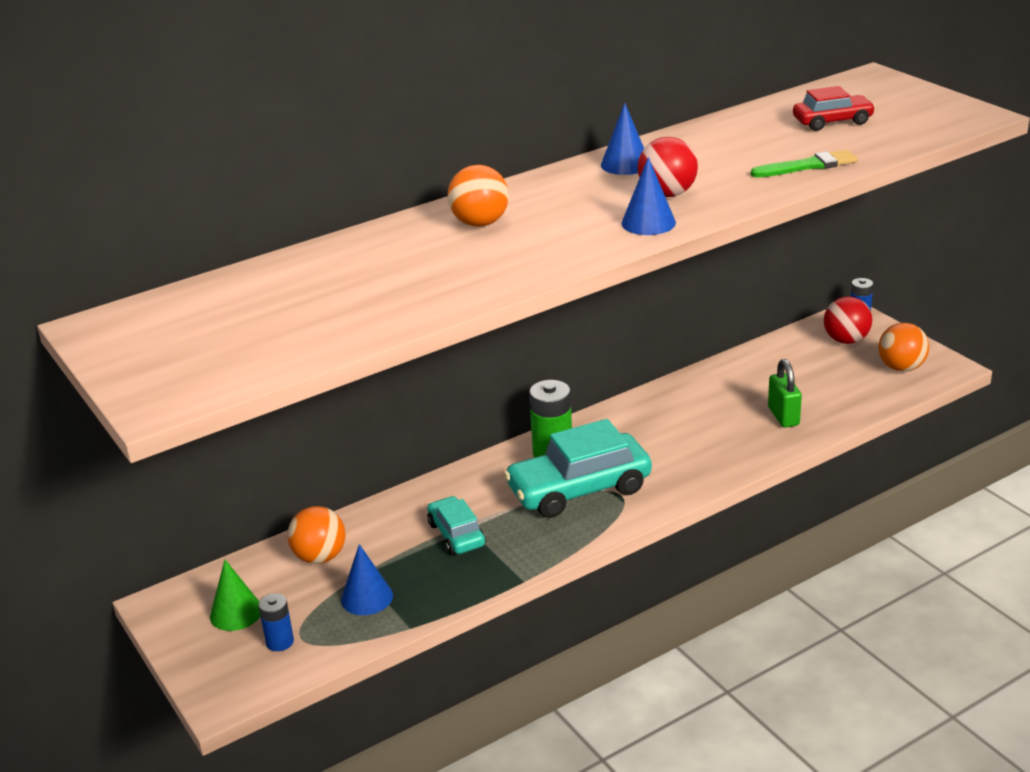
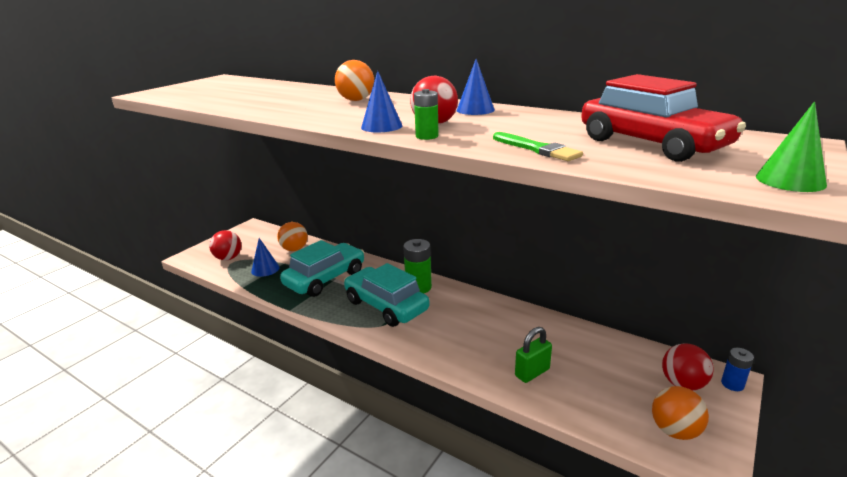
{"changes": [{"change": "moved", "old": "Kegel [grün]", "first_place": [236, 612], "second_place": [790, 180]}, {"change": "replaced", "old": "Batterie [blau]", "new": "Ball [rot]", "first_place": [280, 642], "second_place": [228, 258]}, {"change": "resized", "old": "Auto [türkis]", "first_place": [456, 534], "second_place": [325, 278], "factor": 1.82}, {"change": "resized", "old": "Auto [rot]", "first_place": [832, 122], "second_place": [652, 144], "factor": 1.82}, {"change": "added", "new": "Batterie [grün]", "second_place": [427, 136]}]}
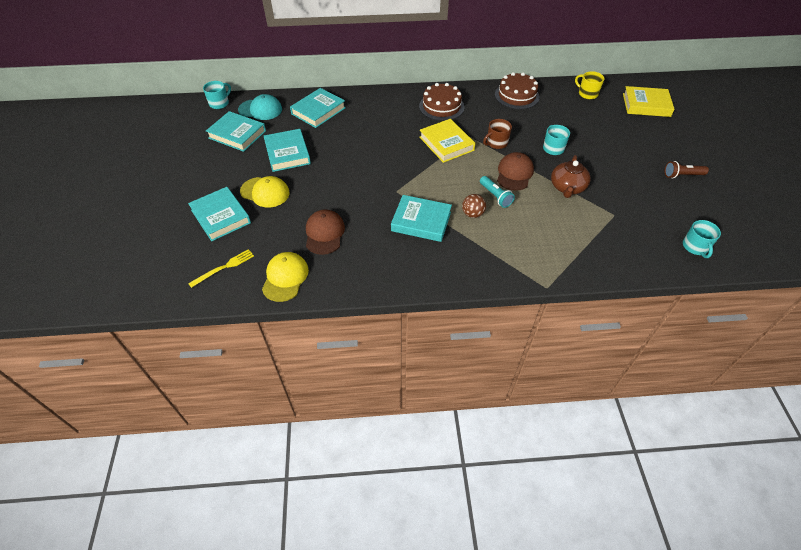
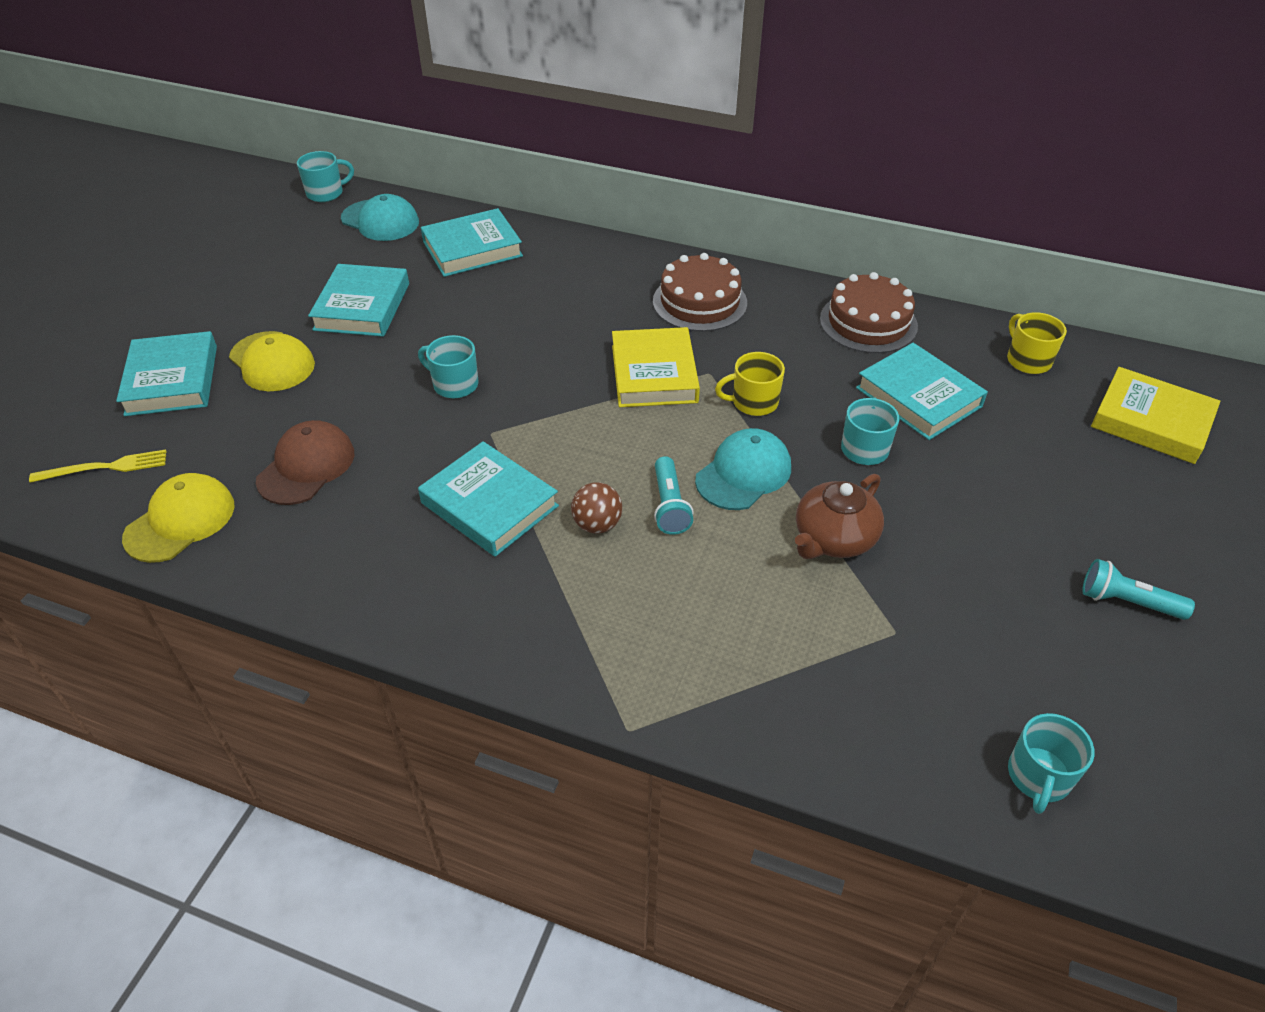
{"changes": [{"change": "moved", "old": "Buch [türkis]", "first_place": [237, 134], "second_place": [918, 397]}, {"change": "recoloured", "old": "Tasse [braun]", "new": "Tasse [gelb]", "first_place": [496, 143], "second_place": [753, 402]}, {"change": "recoloured", "old": "Kappe [braun]", "new": "Kappe [türkis]", "first_place": [514, 173], "second_place": [743, 473]}, {"change": "recoloured", "old": "Taschenlampe [braun]", "new": "Taschenlampe [türkis]", "first_place": [682, 175], "second_place": [1127, 602]}, {"change": "added", "new": "Tasse [türkis]", "second_place": [454, 384]}]}
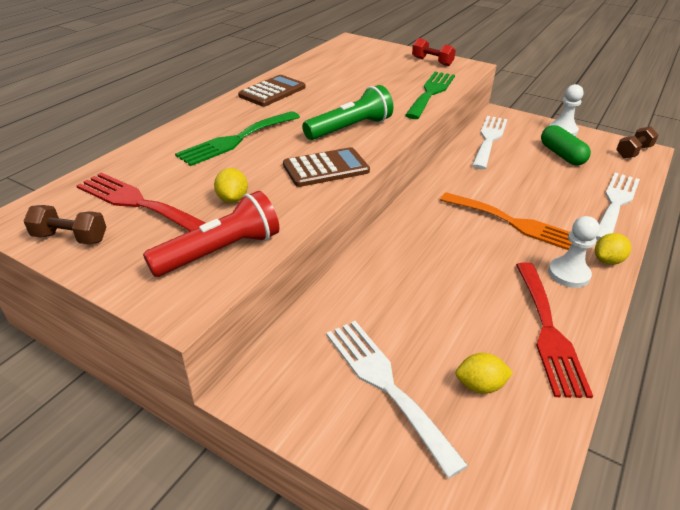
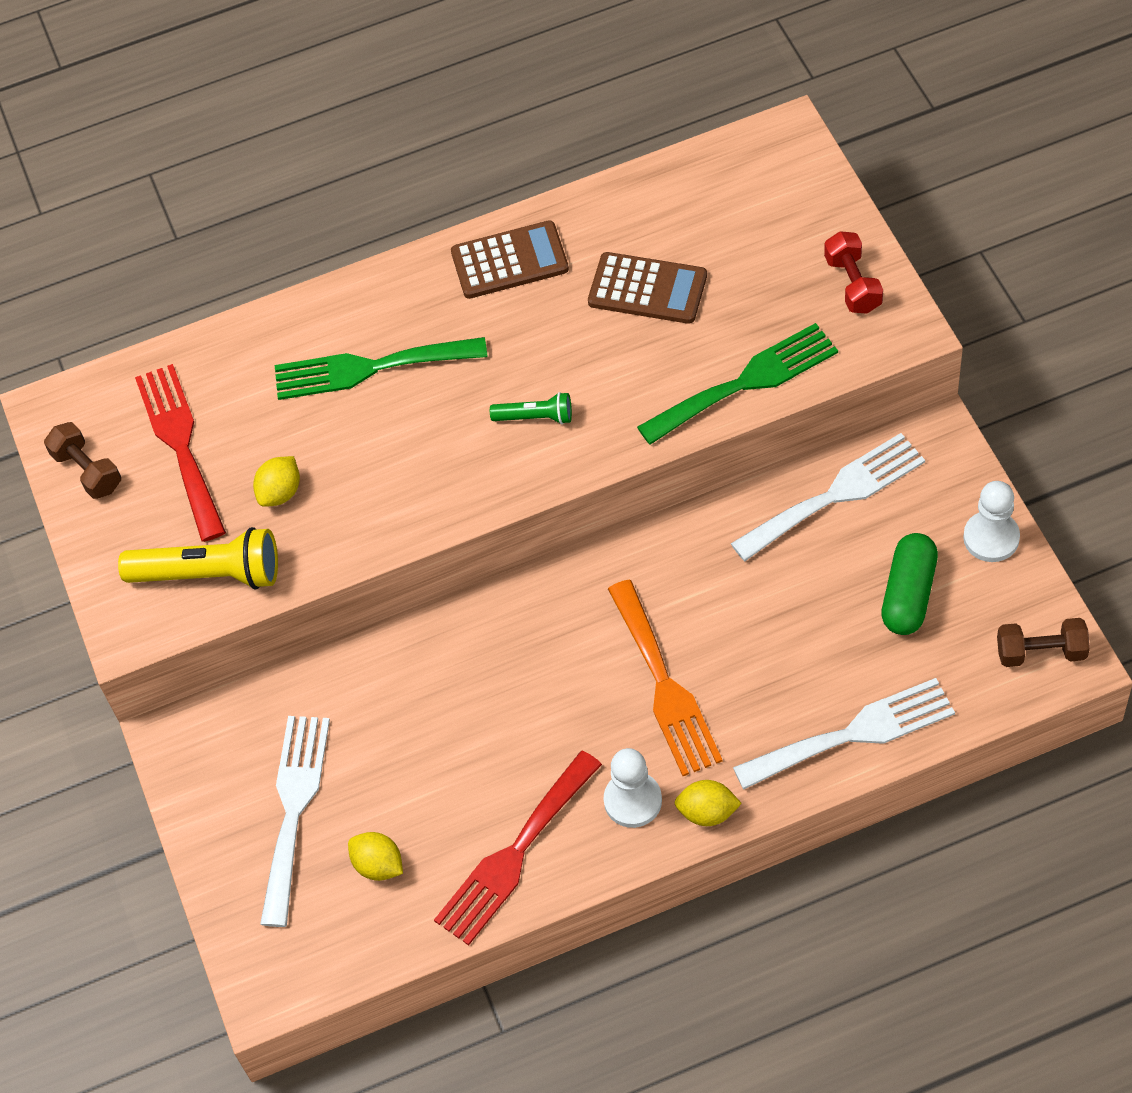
{"changes": [{"change": "recoloured", "old": "Taschenlampe [rot]", "new": "Taschenlampe [gelb]", "first_place": [220, 251], "second_place": [209, 574]}, {"change": "moved", "old": "Taschenrechner [braun]", "first_place": [326, 168], "second_place": [647, 289]}, {"change": "resized", "old": "Taschenlampe [grün]", "first_place": [350, 128], "second_place": [535, 417], "factor": 0.54}]}
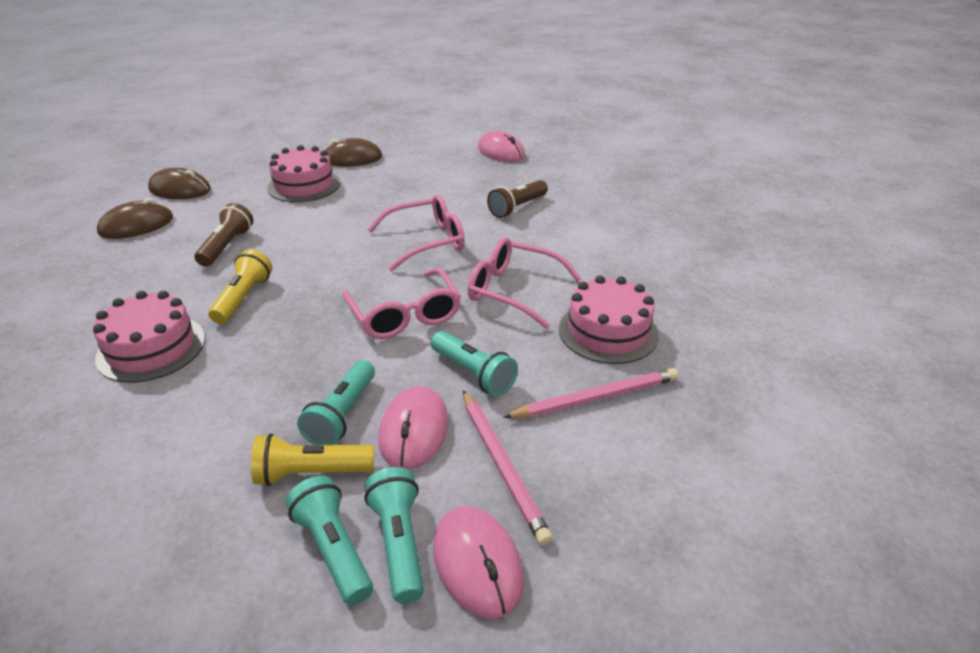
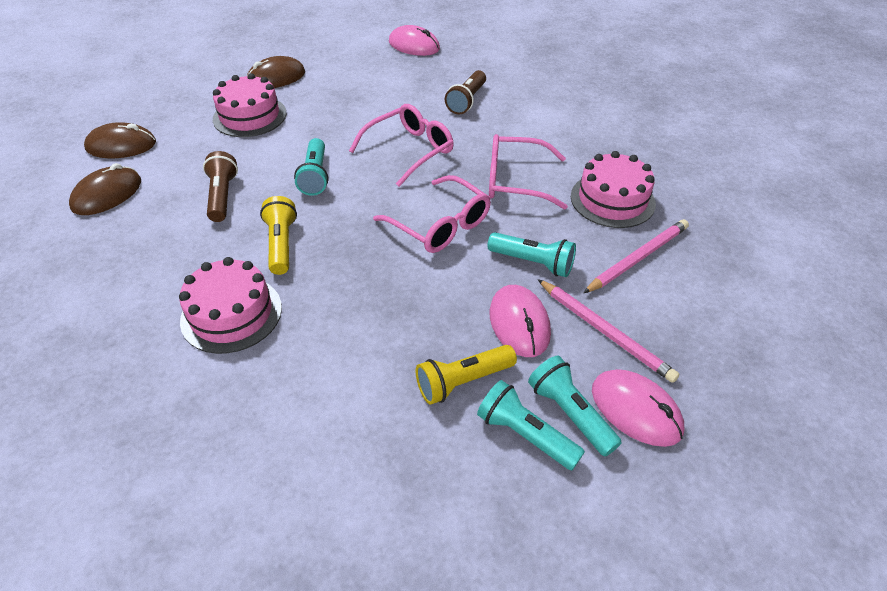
{"changes": [{"change": "moved", "old": "Taschenlampe [türkis]", "first_place": [343, 415], "second_place": [315, 176]}]}
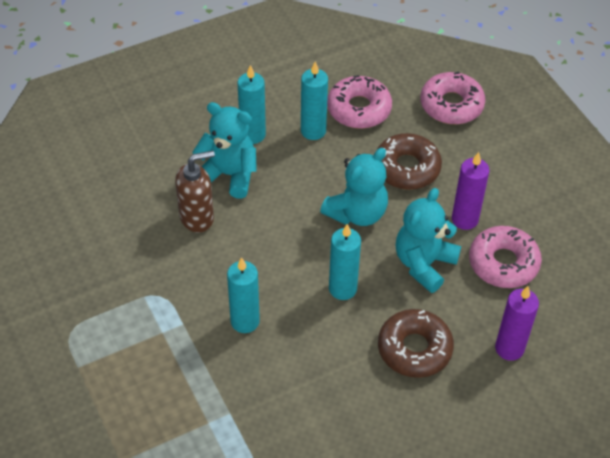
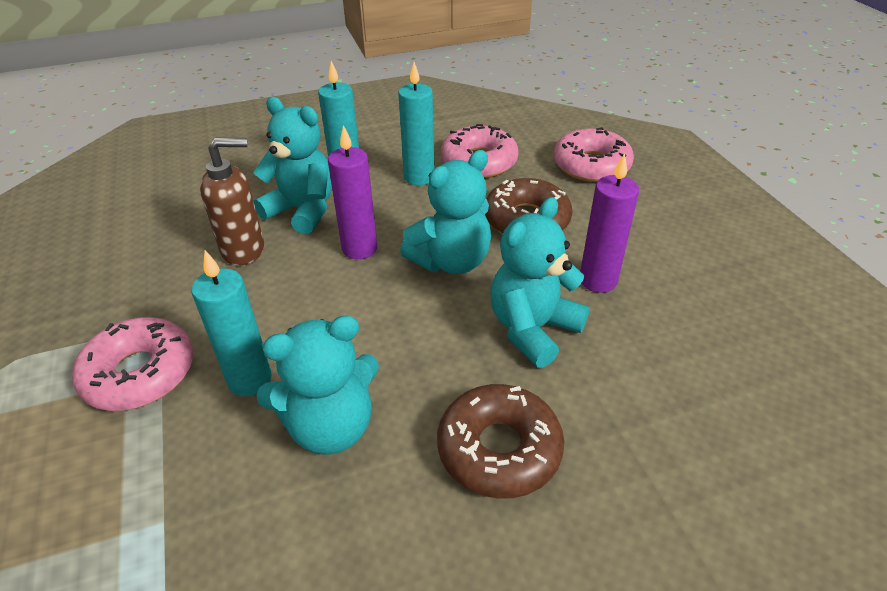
{"changes": [{"change": "removed", "old": "Kerze [türkis]", "first_place": [342, 289]}, {"change": "moved", "old": "Donut [rosa]", "first_place": [503, 263], "second_place": [140, 373]}, {"change": "moved", "old": "Kerze [lila]", "first_place": [509, 348], "second_place": [359, 248]}, {"change": "added", "new": "Teddybär [türkis]", "second_place": [330, 426]}]}
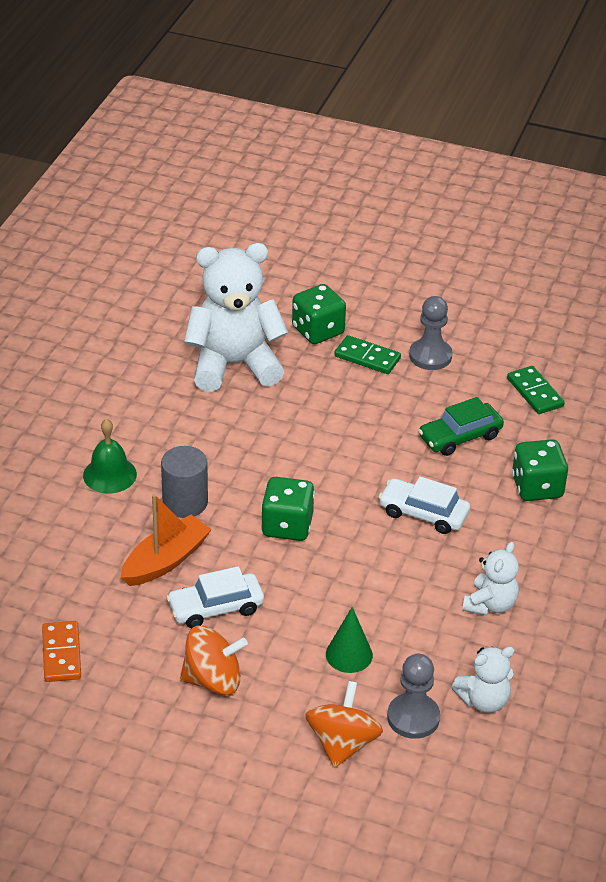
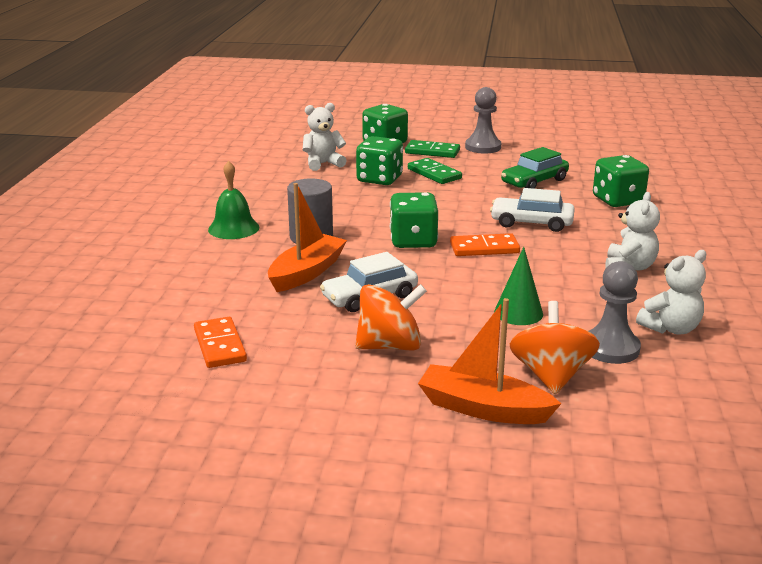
{"changes": [{"change": "resized", "old": "Teddybär [weiß]", "first_place": [234, 365], "second_place": [323, 164], "factor": 0.5}, {"change": "moved", "old": "Dominostein [grün]", "first_place": [535, 392], "second_place": [434, 174]}, {"change": "added", "new": "Spielwürfel [grün]", "second_place": [379, 179]}, {"change": "added", "new": "Boot [orange]", "second_place": [483, 408]}, {"change": "added", "new": "Dominostein [orange]", "second_place": [484, 248]}]}
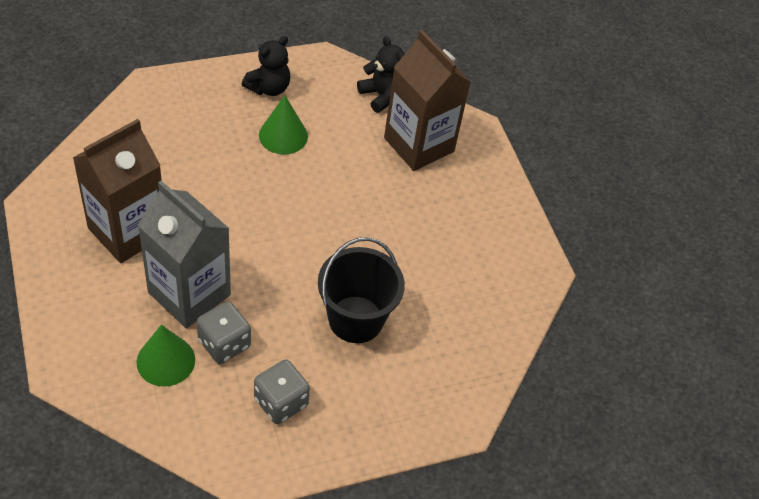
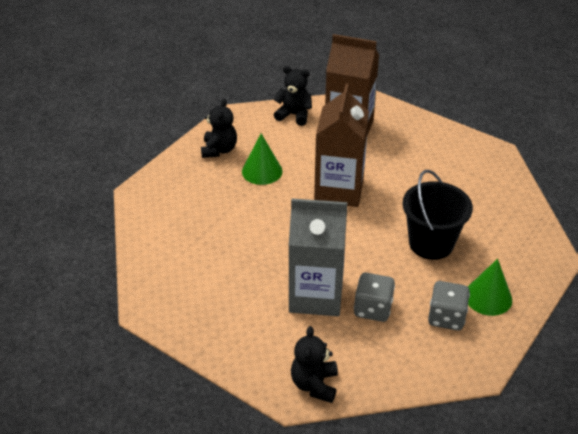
{"changes": [{"change": "moved", "old": "Getränkekarton [braun]", "first_place": [127, 231], "second_place": [339, 190]}, {"change": "moved", "old": "Kegel [grün]", "first_place": [166, 360], "second_place": [488, 297]}, {"change": "added", "new": "Teddybär [schwarz]", "second_place": [314, 384]}]}
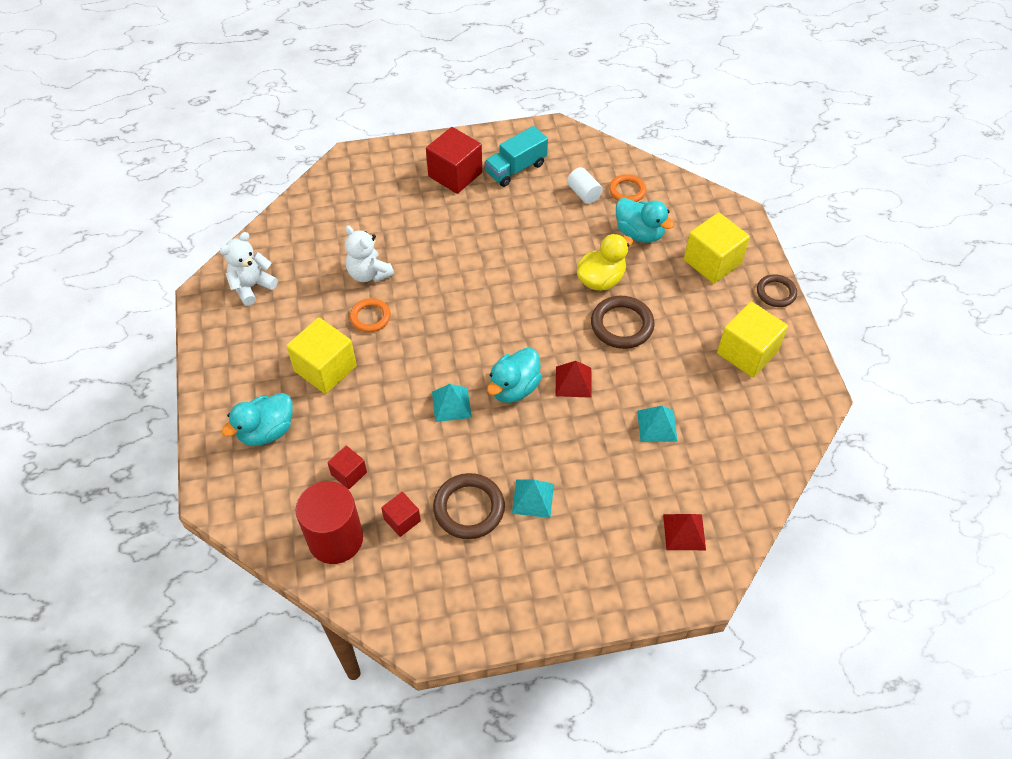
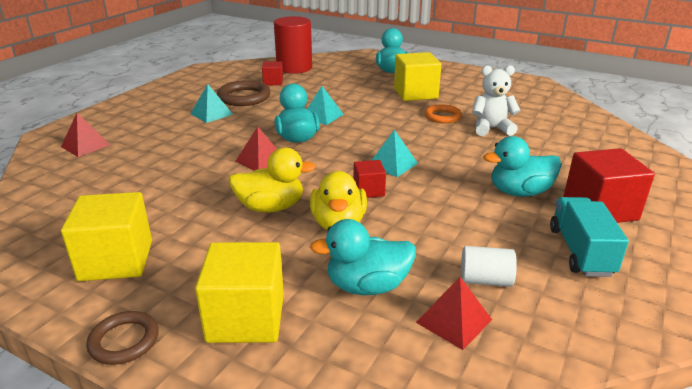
{"changes": [{"change": "removed", "old": "Teddybär [weiß]", "first_place": [252, 286]}, {"change": "moved", "old": "Kubus [rot]", "first_place": [349, 473], "second_place": [369, 190]}, {"change": "replaced", "old": "Ring [braun]", "new": "Ente [gelb]", "first_place": [622, 325], "second_place": [271, 207]}, {"change": "replaced", "old": "Ring [orange]", "new": "Pyramide [rot]", "first_place": [627, 191], "second_place": [454, 321]}, {"change": "moved", "old": "Pyramide [türkis]", "first_place": [657, 425], "second_place": [392, 164]}, {"change": "added", "new": "Ente [türkis]", "second_place": [519, 192]}]}
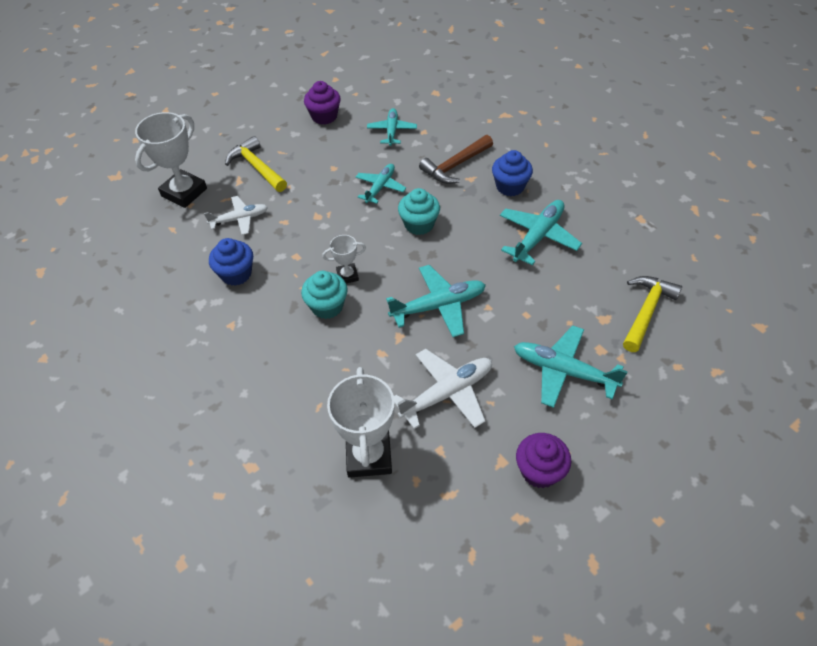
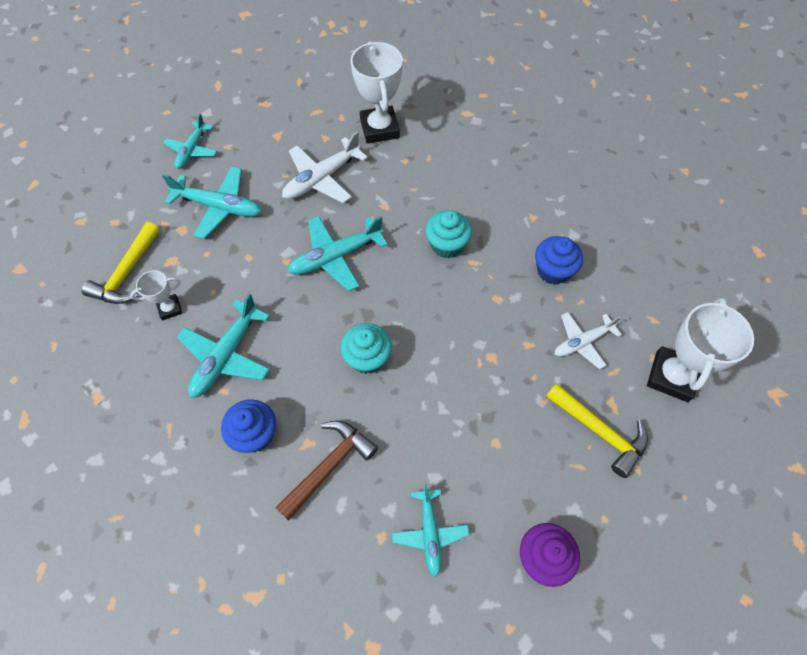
{"changes": [{"change": "moved", "old": "Pokal [weiß]", "first_place": [347, 276], "second_place": [170, 308]}, {"change": "moved", "old": "Flugzeug [türkis]", "first_place": [380, 187], "second_place": [192, 150]}, {"change": "removed", "old": "Muffin [lila]", "first_place": [539, 471]}]}
